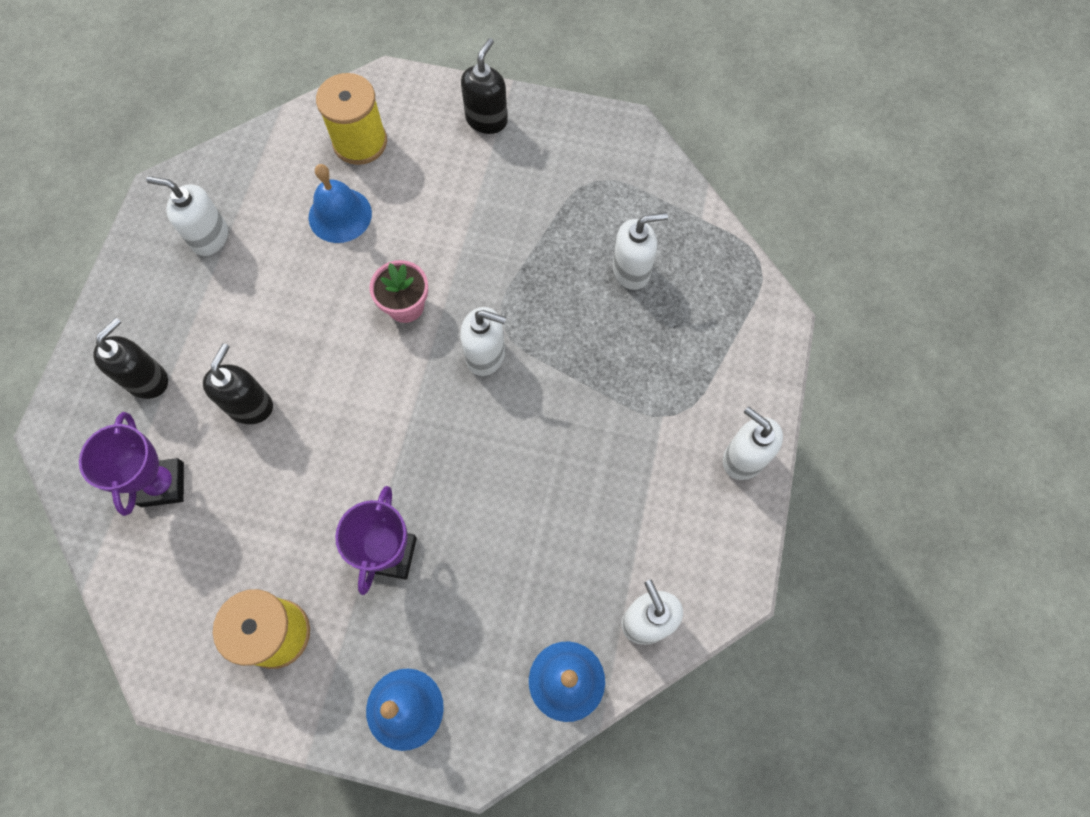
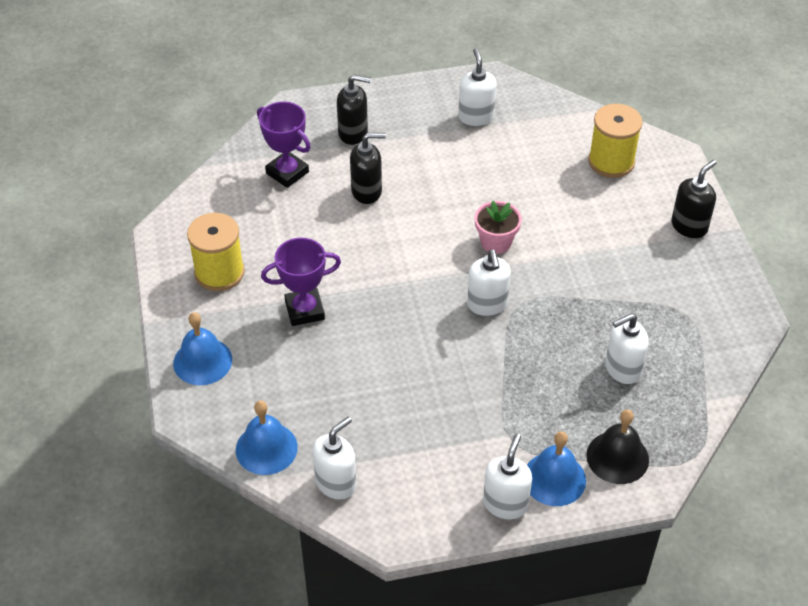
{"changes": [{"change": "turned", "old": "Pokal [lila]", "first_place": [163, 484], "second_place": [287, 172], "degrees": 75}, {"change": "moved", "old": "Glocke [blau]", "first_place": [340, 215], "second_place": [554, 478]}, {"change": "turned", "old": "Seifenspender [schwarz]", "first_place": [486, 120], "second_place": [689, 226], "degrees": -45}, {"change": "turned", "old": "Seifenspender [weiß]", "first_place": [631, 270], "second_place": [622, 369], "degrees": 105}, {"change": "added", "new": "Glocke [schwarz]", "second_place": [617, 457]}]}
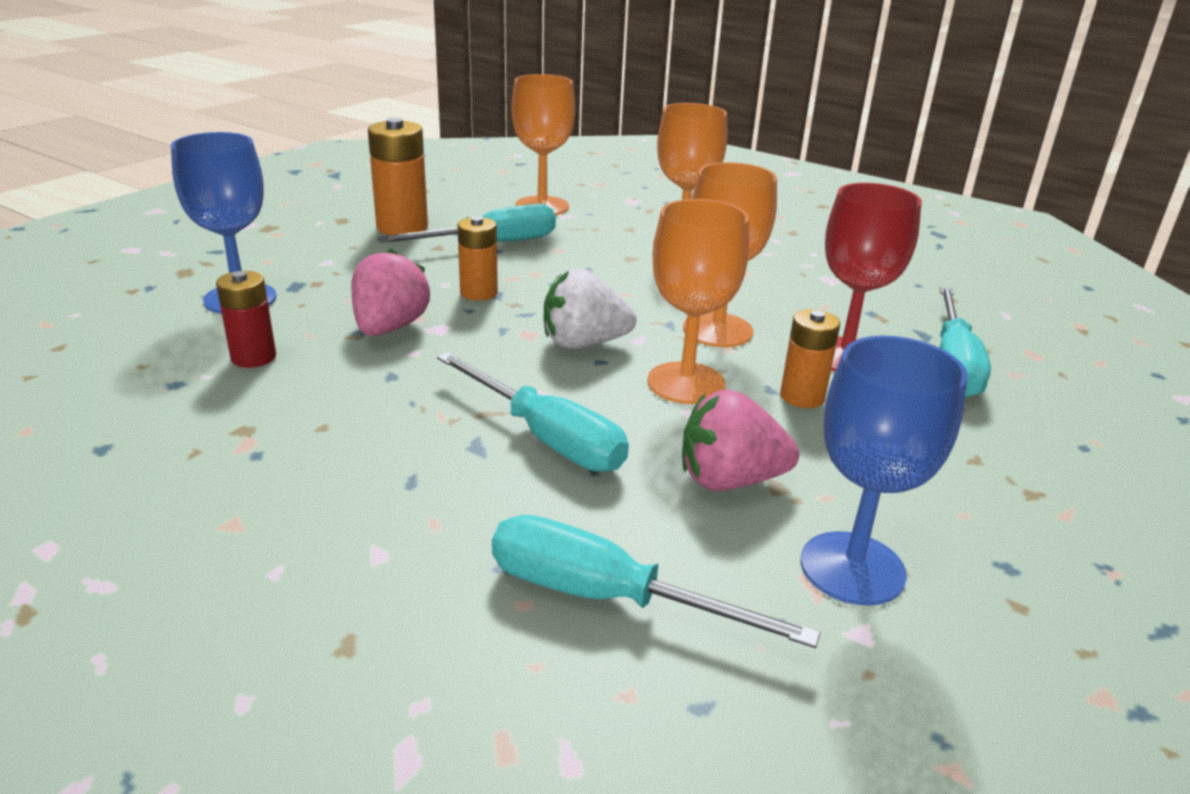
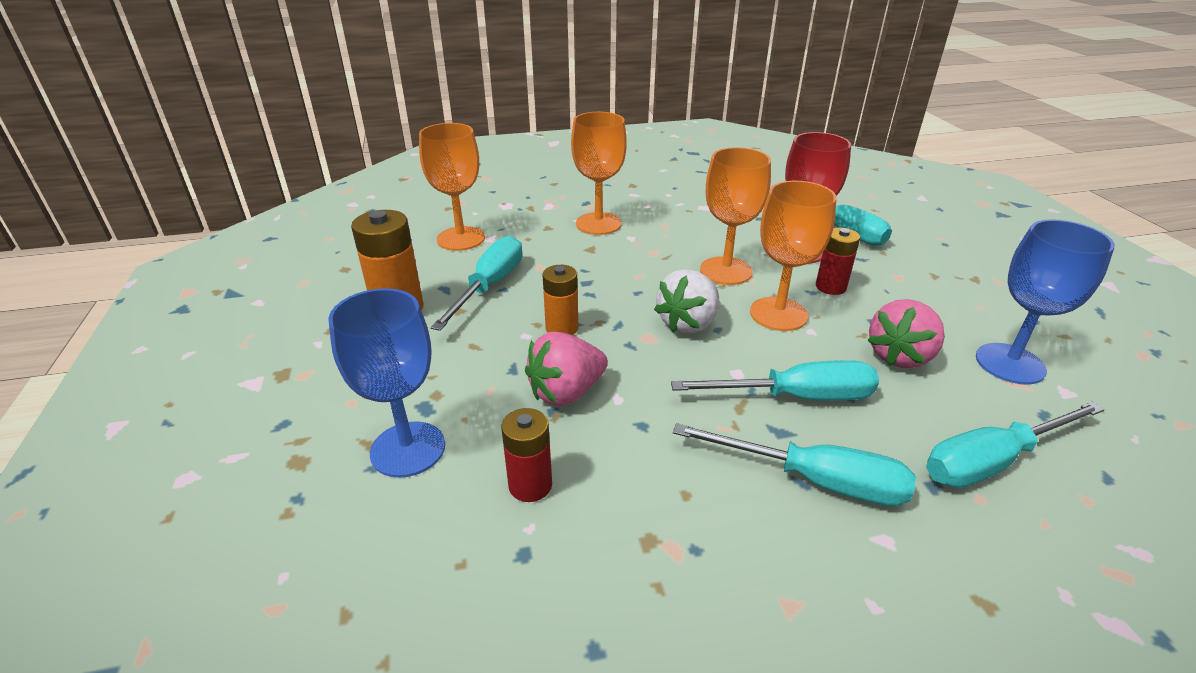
{"changes": [{"change": "turned", "old": "Erdbeere [rosa]", "first_place": [390, 328], "second_place": [566, 392], "degrees": -90}, {"change": "recoloured", "old": "Batterie [orange]", "new": "Batterie [rot]", "first_place": [802, 397], "second_place": [830, 287]}, {"change": "added", "new": "Schraubenzieher [türkis]", "second_place": [814, 480]}]}
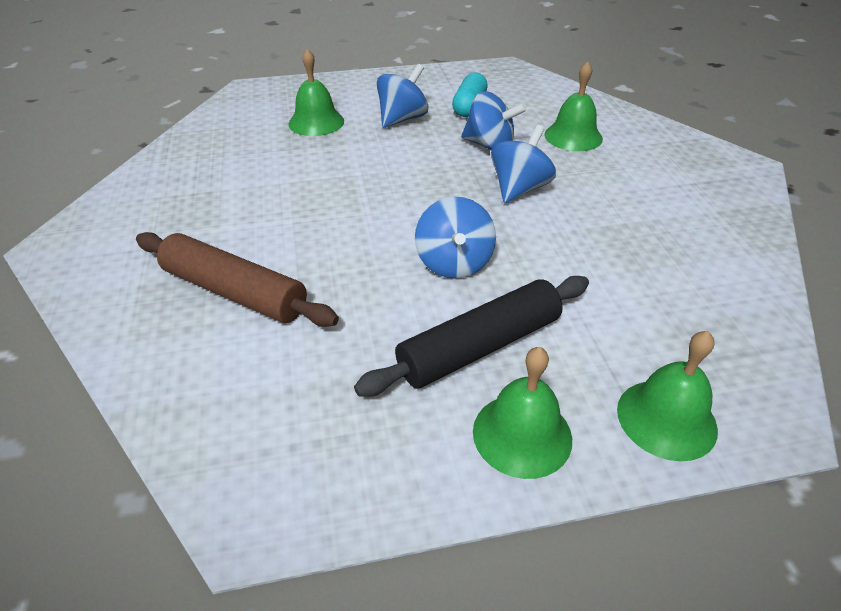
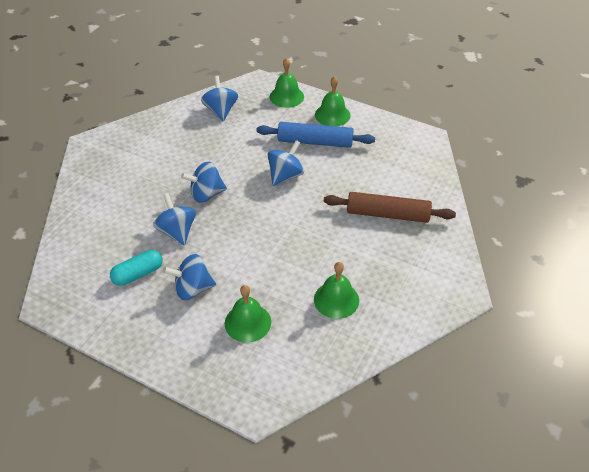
{"changes": [{"change": "turned", "old": "Nudelholz [braun]", "first_place": [234, 292], "second_place": [387, 214], "degrees": -60}, {"change": "recoloured", "old": "Nudelholz [schwarz]", "new": "Nudelholz [blau]", "first_place": [479, 347], "second_place": [315, 142]}, {"change": "moved", "old": "Glocke [grün]", "first_place": [573, 136], "second_place": [336, 300]}, {"change": "added", "new": "Kreisel [blau]", "second_place": [220, 111]}]}
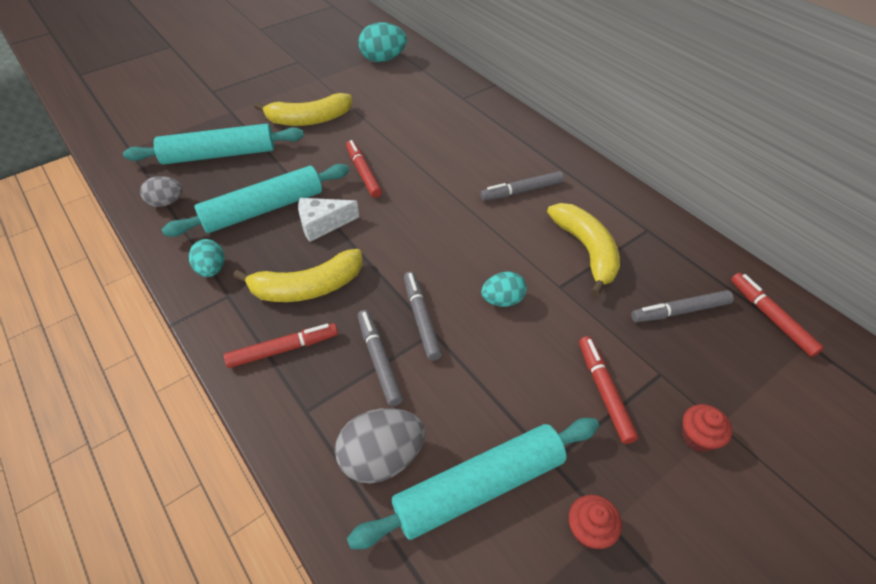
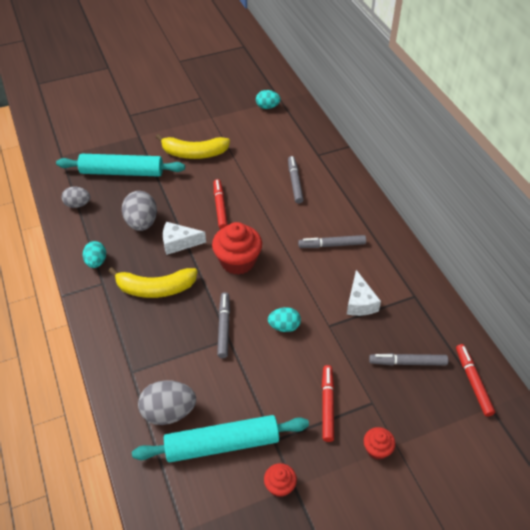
{"changes": [{"change": "replaced", "old": "Nudelholz [türkis]", "new": "Ei [grau]", "first_place": [264, 209], "second_place": [142, 223]}, {"change": "removed", "old": "Filzstift [rot]", "first_place": [283, 349]}, {"change": "resized", "old": "Ei [türkis]", "first_place": [383, 59], "second_place": [267, 107], "factor": 0.63}, {"change": "moved", "old": "Filzstift [grau]", "first_place": [379, 360], "second_place": [295, 182]}, {"change": "replaced", "old": "Banane [gelb]", "new": "Käse [weiß]", "first_place": [586, 250], "second_place": [360, 302]}, {"change": "added", "new": "Muffin [rot]", "second_place": [238, 261]}]}
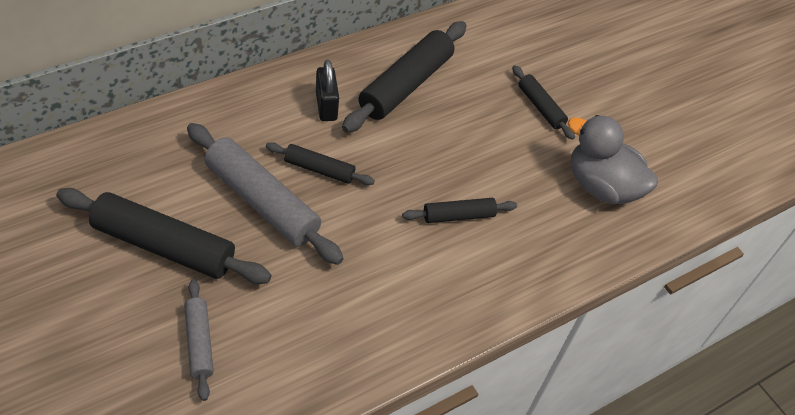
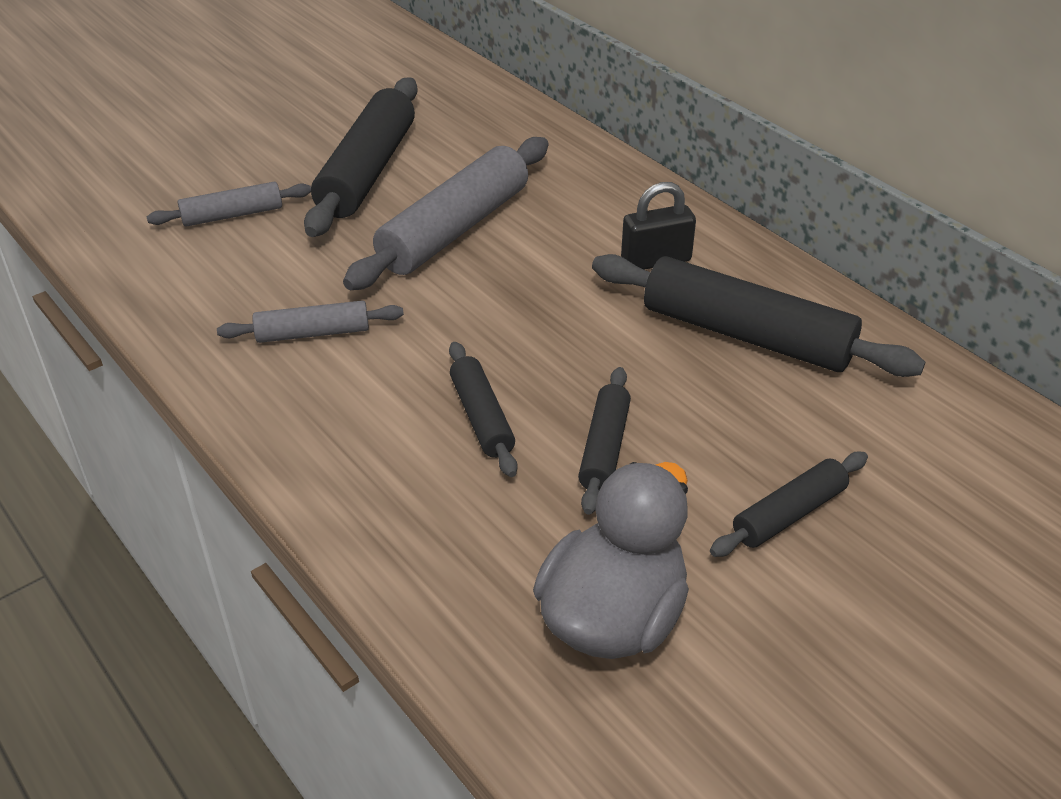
{"changes": [{"change": "moved", "old": "Nudelholz [schwarz]", "first_place": [319, 169], "second_place": [604, 448]}, {"change": "added", "new": "Nudelholz [grau]", "second_place": [313, 333]}]}
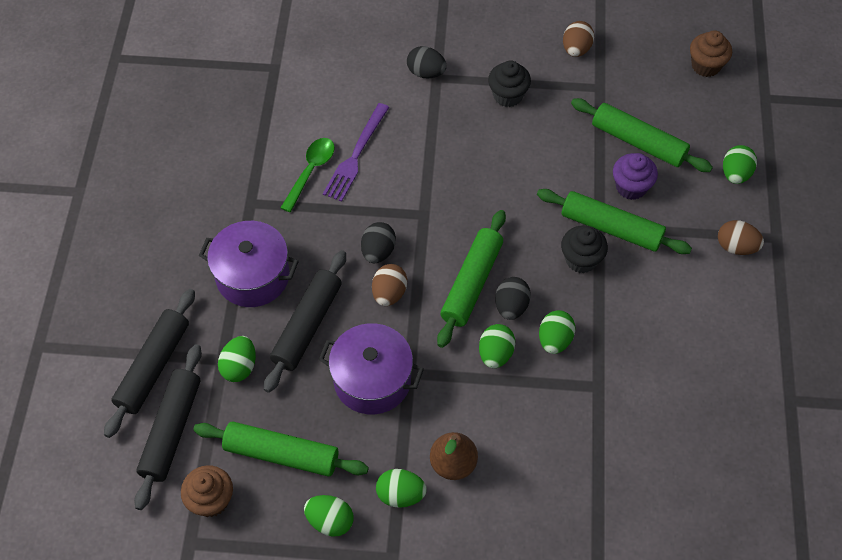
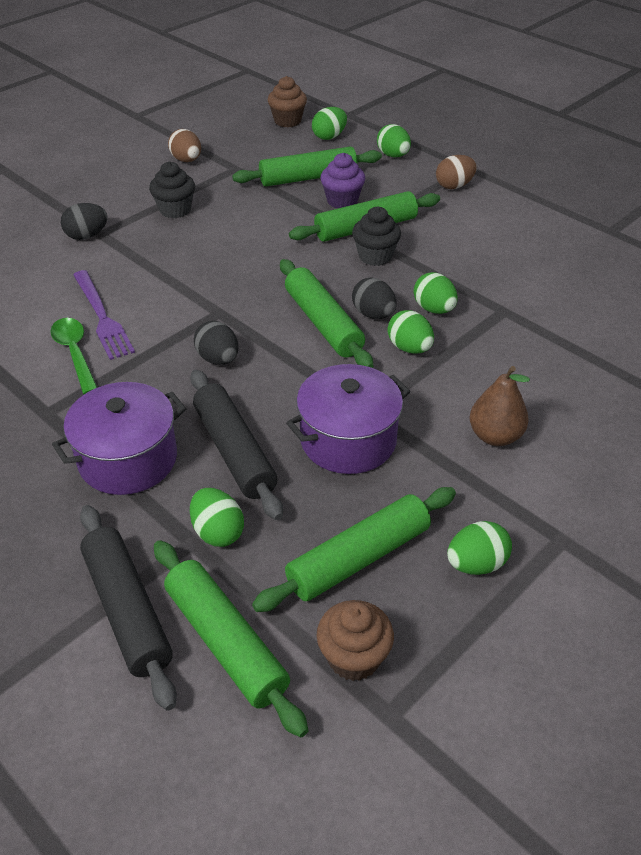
{"changes": [{"change": "recoloured", "old": "Nudelholz [schwarz]", "new": "Nudelholz [grün]", "first_place": [172, 430], "second_place": [226, 642]}, {"change": "removed", "old": "Ei [braun]", "first_place": [389, 293]}, {"change": "moved", "old": "Ei [grün]", "first_place": [400, 494], "second_place": [329, 137]}]}
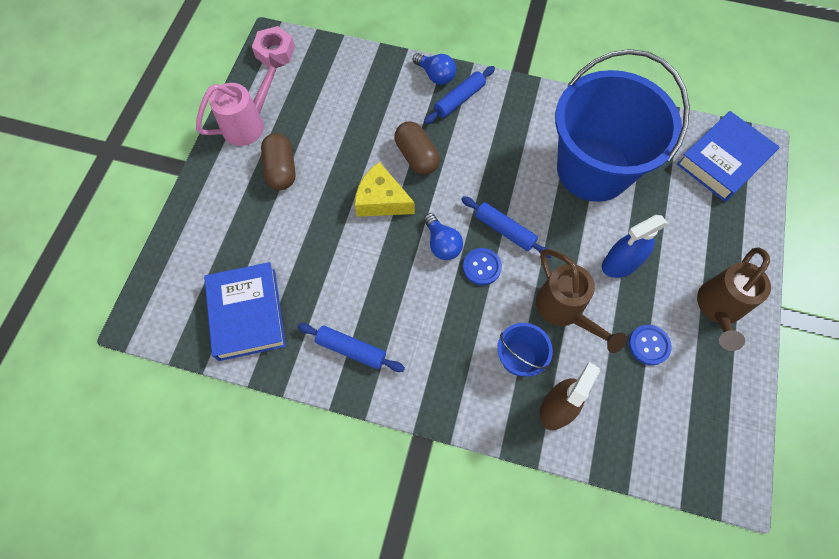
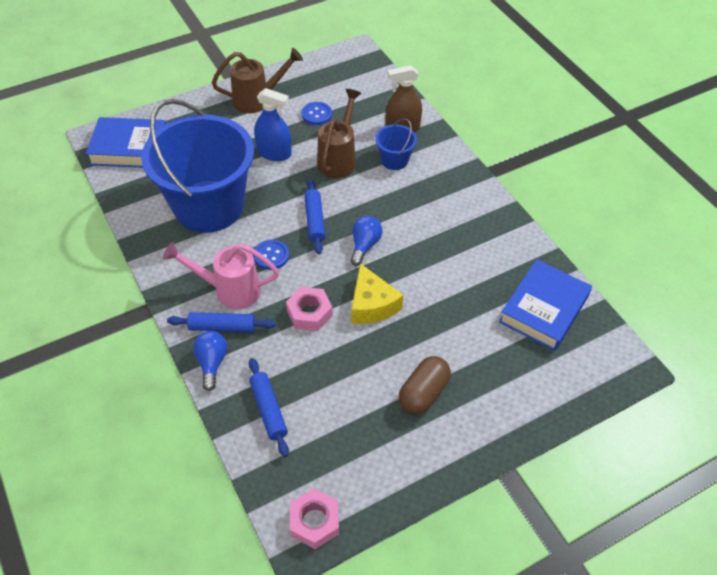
{"changes": [{"change": "moved", "old": "Gießkanne [rosa]", "first_place": [250, 123], "second_place": [229, 290]}, {"change": "moved", "old": "Nudelholz [blau]", "first_place": [351, 349], "second_place": [268, 410]}, {"change": "replaced", "old": "Kapsel [braun]", "new": "Sechskantmutter [rosa]", "first_place": [416, 156], "second_place": [309, 313]}, {"change": "moved", "old": "Knopf [blau]", "first_place": [482, 267], "second_place": [271, 255]}]}
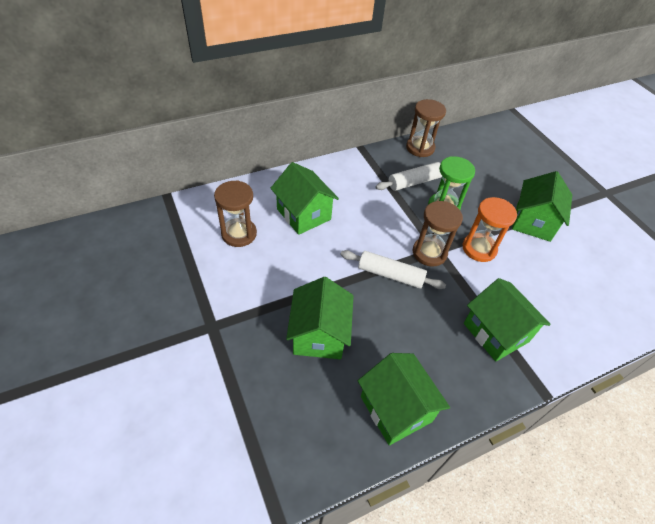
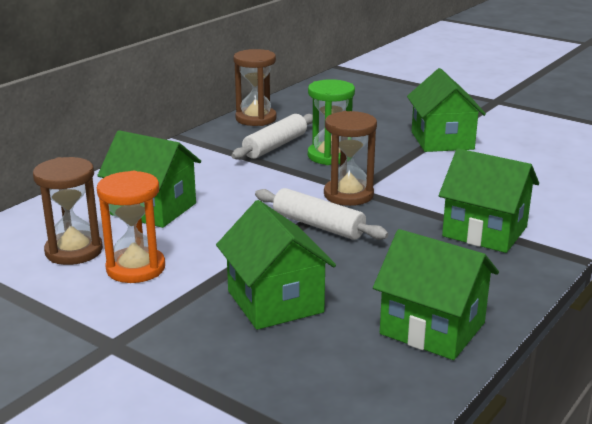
{"changes": [{"change": "turned", "old": "Nudelholz [weiß]", "first_place": [390, 275], "second_place": [318, 225], "degrees": 45}, {"change": "moved", "old": "Sanduhr [orange]", "first_place": [479, 249], "second_place": [136, 268]}]}
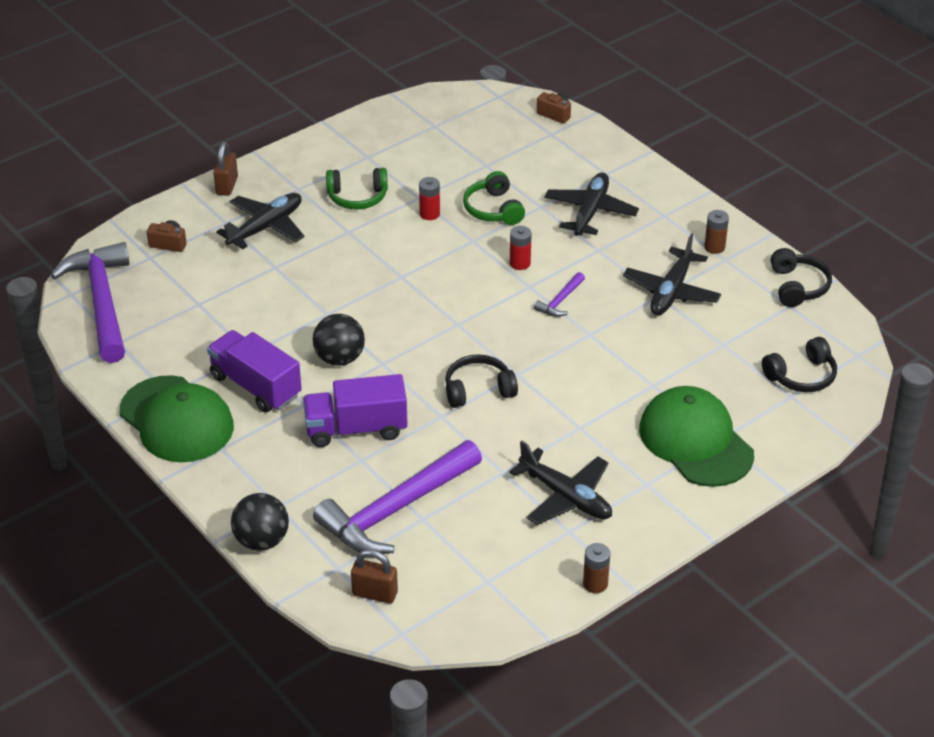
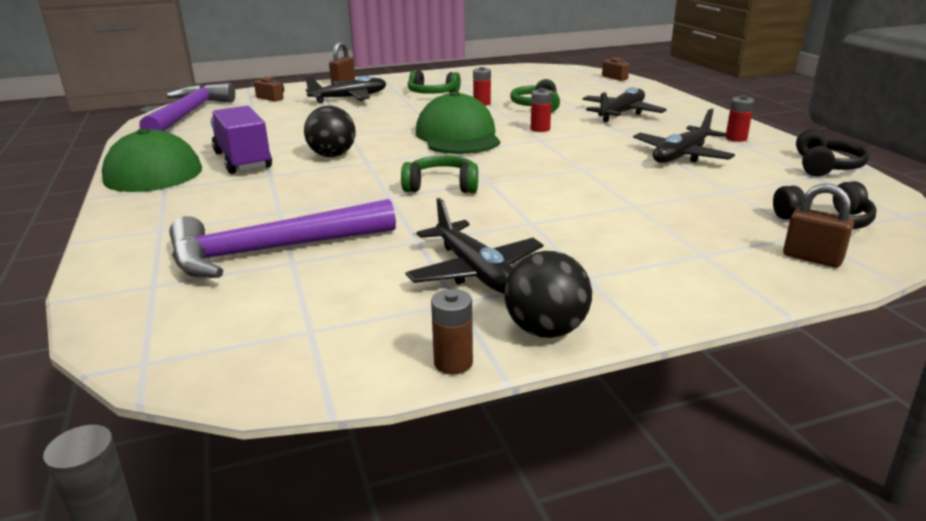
{"changes": [{"change": "moved", "old": "Ball [schwarz]", "first_place": [261, 540], "second_place": [546, 330]}, {"change": "removed", "old": "Lastwagen [lila]", "first_place": [356, 429]}, {"change": "moved", "old": "Vorhängeschloss [braun]", "first_place": [375, 593], "second_place": [812, 258]}, {"change": "recoloured", "old": "Kopfhörer [schwarz]", "new": "Kopfhörer [grün]", "first_place": [478, 390], "second_place": [441, 186]}, {"change": "removed", "old": "Hammer [lila]", "first_place": [560, 301]}, {"change": "moved", "old": "Kappe [grün]", "first_place": [695, 441], "second_place": [458, 136]}, {"change": "recoloured", "old": "Batterie [braun]", "new": "Batterie [rot]", "first_place": [714, 247], "second_place": [736, 138]}]}
